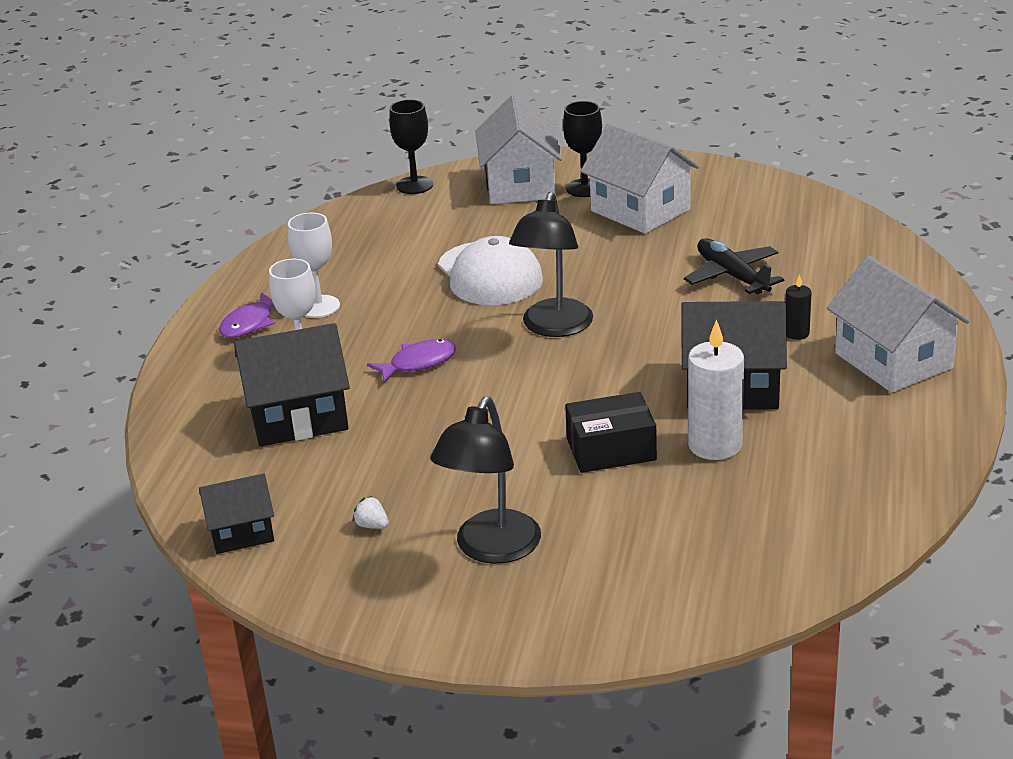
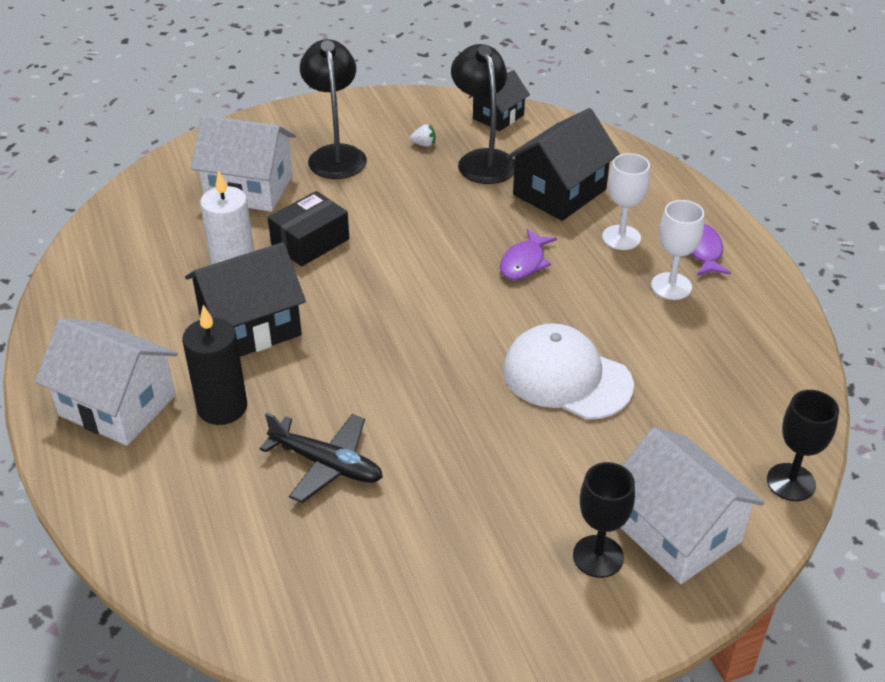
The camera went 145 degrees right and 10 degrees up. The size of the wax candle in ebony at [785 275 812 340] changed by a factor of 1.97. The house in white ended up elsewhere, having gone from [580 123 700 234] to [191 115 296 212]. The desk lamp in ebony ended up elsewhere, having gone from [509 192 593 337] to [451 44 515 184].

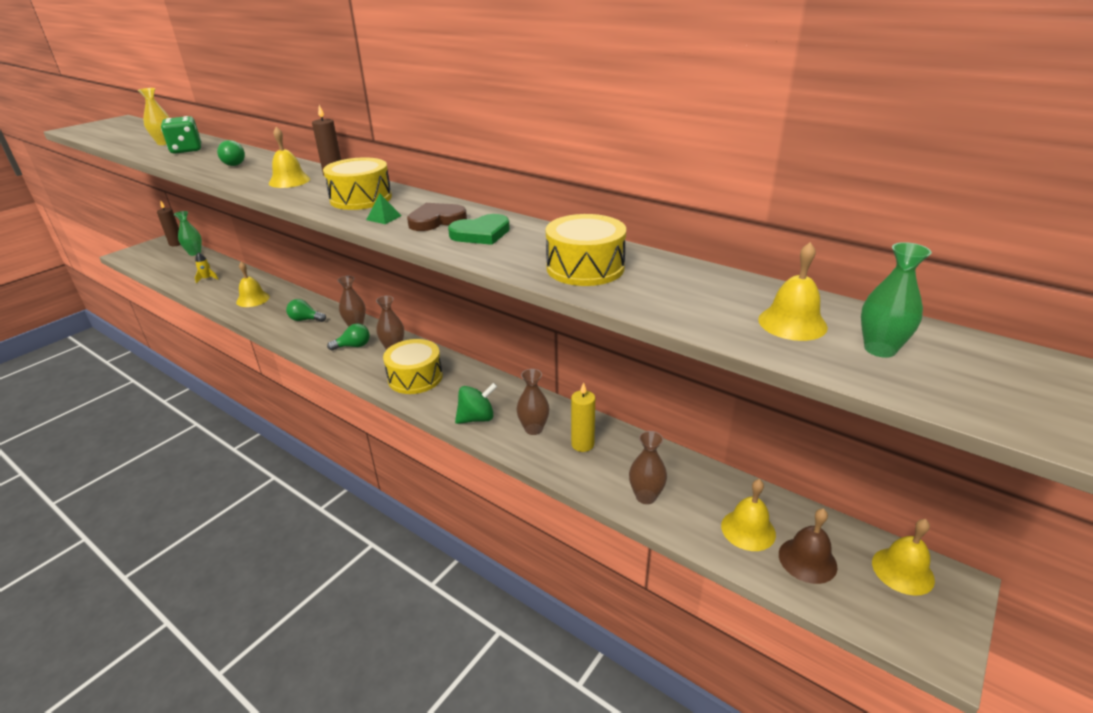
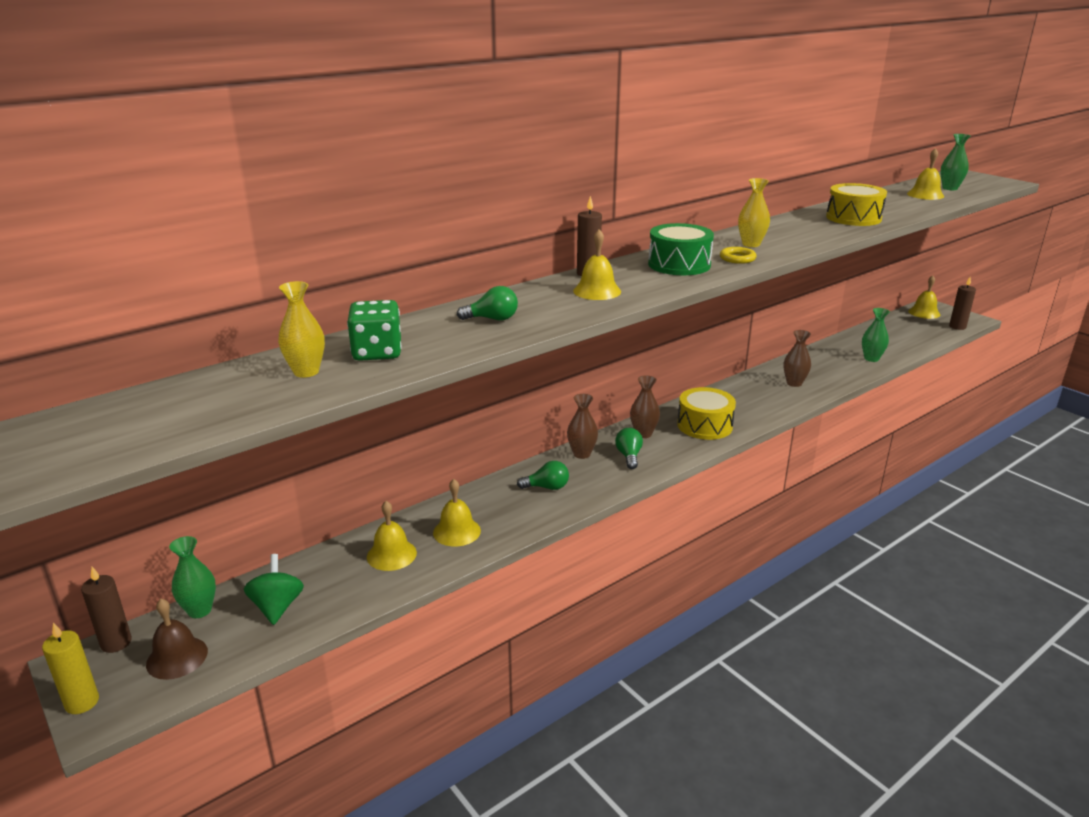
The camera went 75 degrees left and 5 degrees down. The wax candle in yellow ended up elsewhere, having gone from [571 382 595 452] to [42 623 99 714]. The bell in brown ended up elsewhere, having gone from [779 508 837 584] to [146 599 208 680]. The toy top in leaf-green ended up elsewhere, having gone from [455 383 498 424] to [244 554 304 625]. The bell in yellow ended up elsewhere, having gone from [721 479 776 551] to [367 501 417 571]. The lightbulb in leaf-green at [286 299 326 322] ended up facing another way, 120 degrees counterclockwise from before. What was the snare drum in yellow at [323 157 392 210] turned into the snare drum in leaf-green at [648 223 714 275]. Where the pyramid shape in leaf-green stood at [366 194 402 224], the torus in yellow came to stand at [720 247 757 264]. Where the heart in brown stood at [407 203 467 231], the flower vase in yellow came to stand at [738 178 770 247]. What was the flower vase in brown at [629 431 667 504] turned into the flower vase in leaf-green at [862 308 890 362]. The second view gained the wax candle in brown at [949 277 976 330]. The second view lost the toy rocket in yellow at [195 252 218 283]. The second view lost the heart in leaf-green at [448 214 510 245].

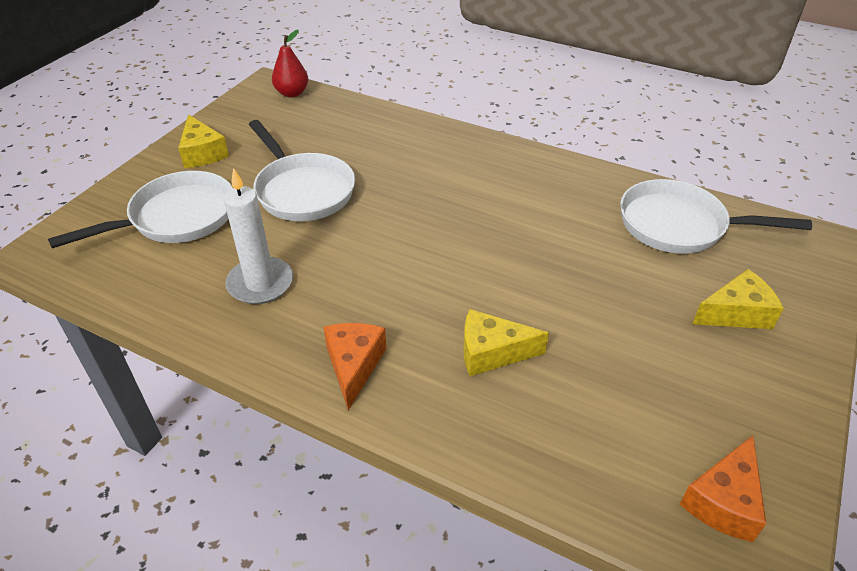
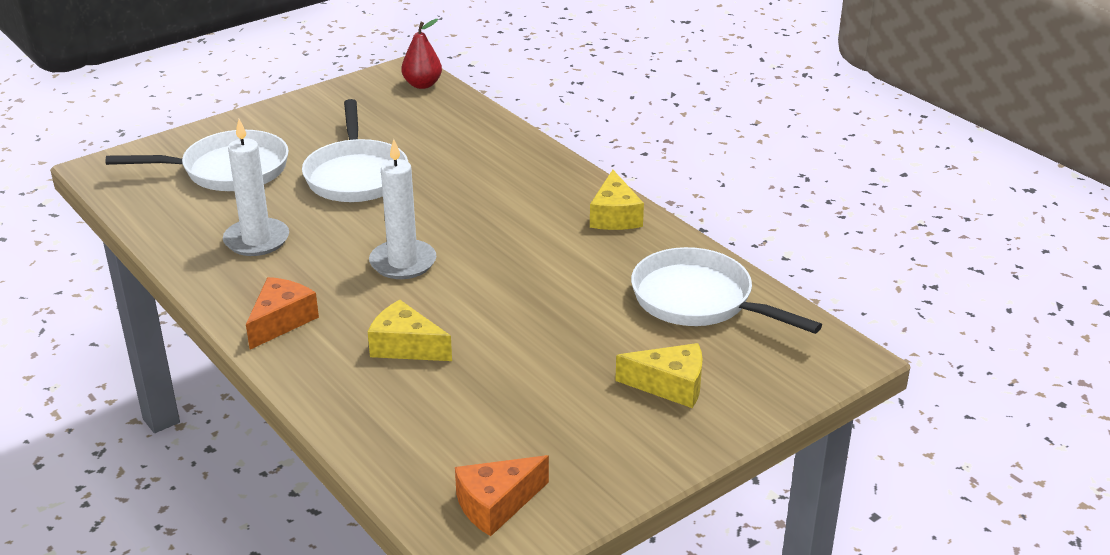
The camera went 25 degrees right and 10 degrees down. The second view gained the wax candle in white at [369 139 436 279]. The piece of cheese in yellow ended up elsewhere, having gone from [178 114 229 168] to [590 170 644 230].

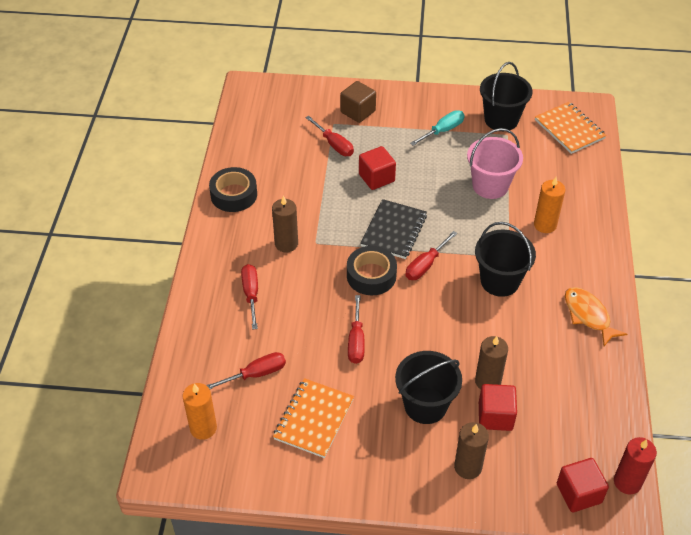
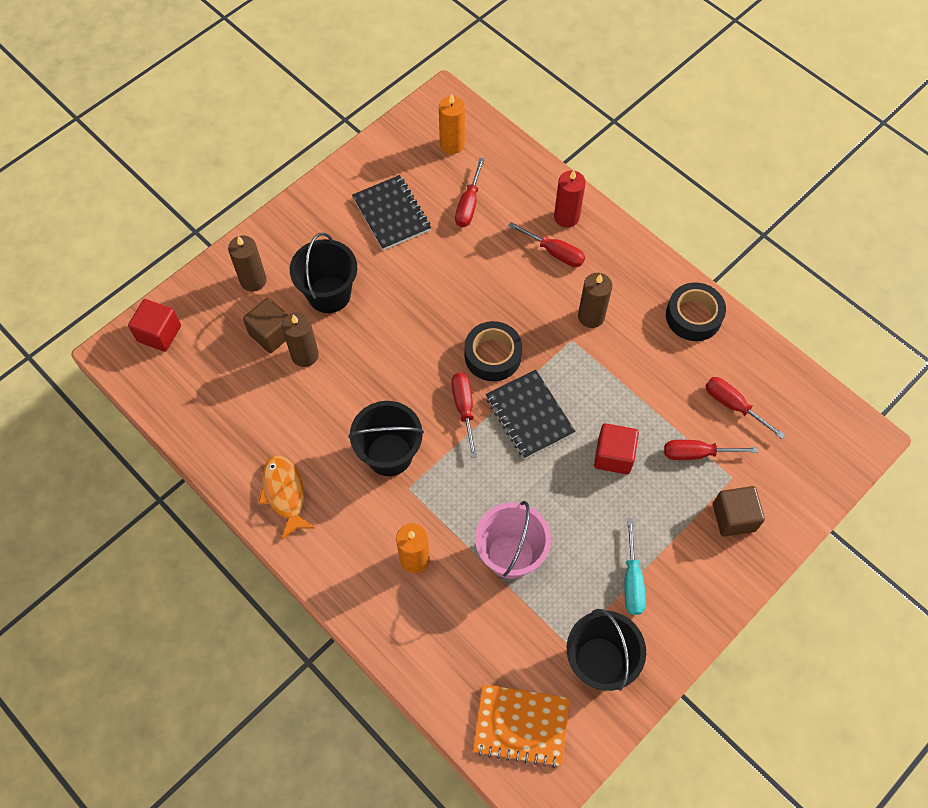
The camera went 130 degrees right and 15 degrees up. What was the cube in scarlet at [479 384 517 431] turned into the cube in brown at [243 298 288 353]. The fish in orange at [565 287 627 346] ended up facing another way, 120 degrees counterclockwise from before. What was the notepad in orange at [273 378 354 458] turned into the notepad in ebony at [352 175 431 250]. The wax candle in scarlet ended up elsewhere, having gone from [614 437 657 494] to [554 170 586 228]. The screwdriver in scarlet ended up elsewhere, having gone from [348 295 365 364] to [705 377 785 439].

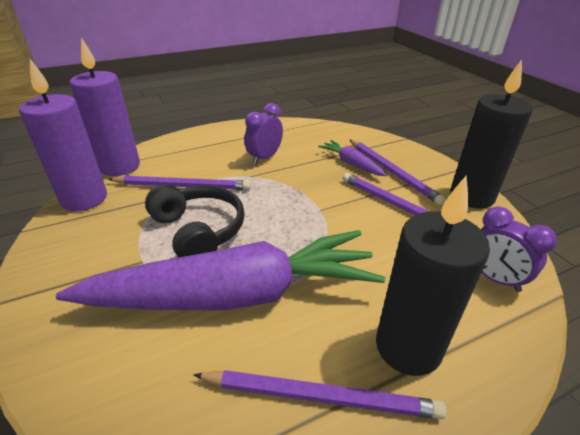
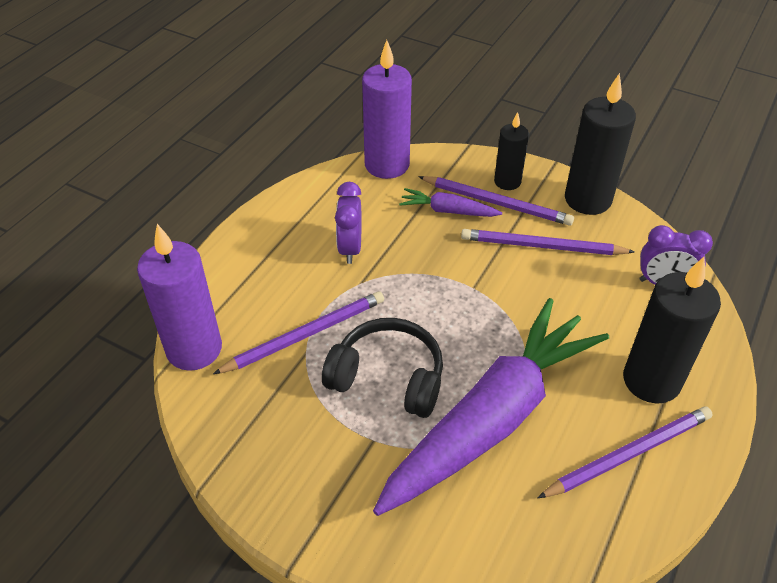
The camera went 35 degrees left and 10 degrees up. The wax candle in violet ended up elsewhere, having gone from [19 59 107 211] to [362 40 412 179]. The second view gained the wax candle in ebony at [494 112 529 190].

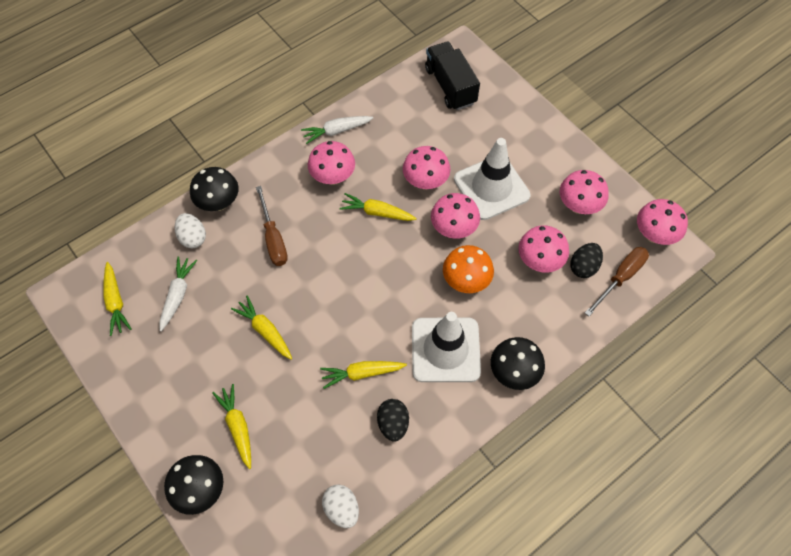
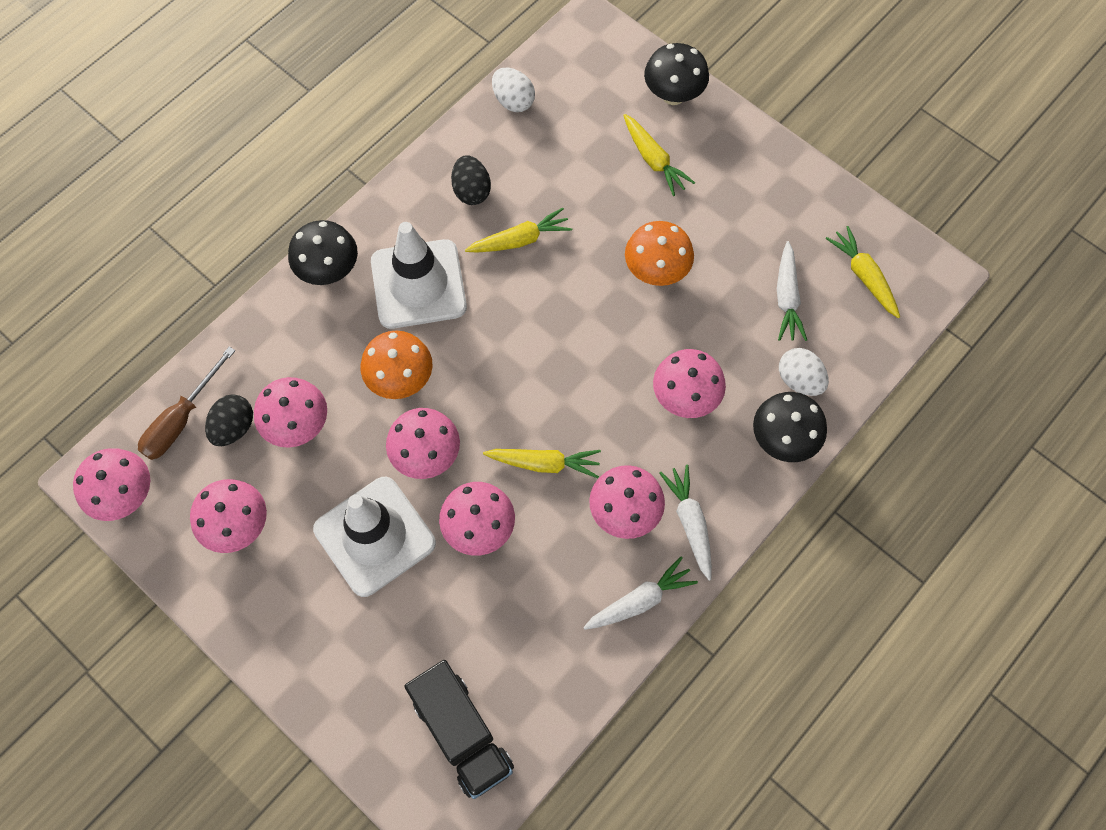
The camera went 170 degrees right and 5 degrees up. Where the root vegetable in yellow stood at [231 296 292 359], the fungus in orange came to stand at [625 221 694 286]. Where the screwdriver in brown stood at [256 186 288 266], the fungus in pink came to stand at [653 349 726 418]. The second view gained the root vegetable in white at [659 464 712 581].

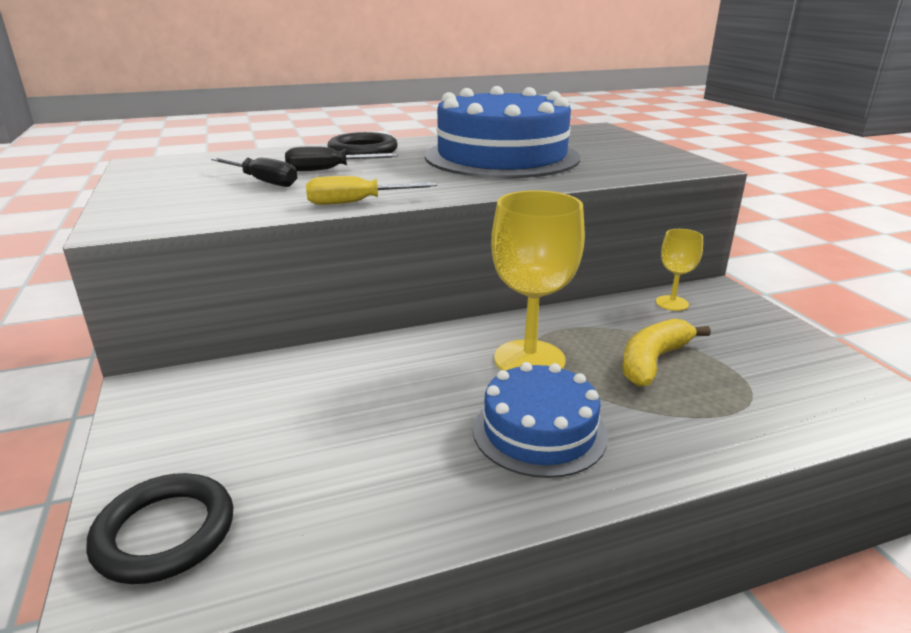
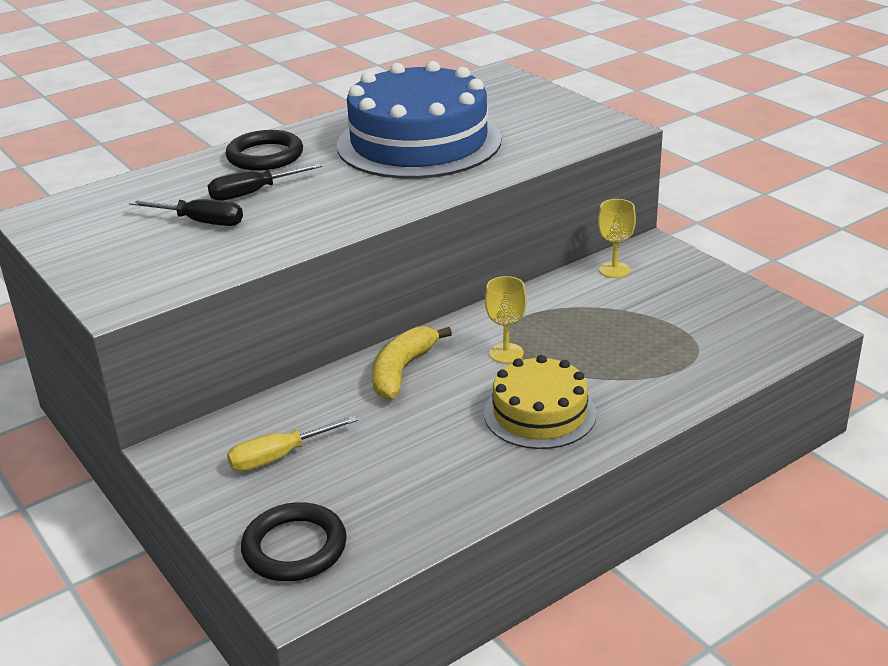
The camera went 15 degrees left and 5 degrees up. The screwdriver in yellow ended up elsewhere, having gone from [306 176 437 205] to [227 416 358 471]. The banana fruit in yellow ended up elsewhere, having gone from [622 318 711 386] to [372 326 452 399]. What was the gateau in royal blue at [473 362 608 478] turned into the gateau in yellow at [484 355 597 449]. The size of the chalice in yellow at [491 190 585 371] changed by a factor of 0.53.

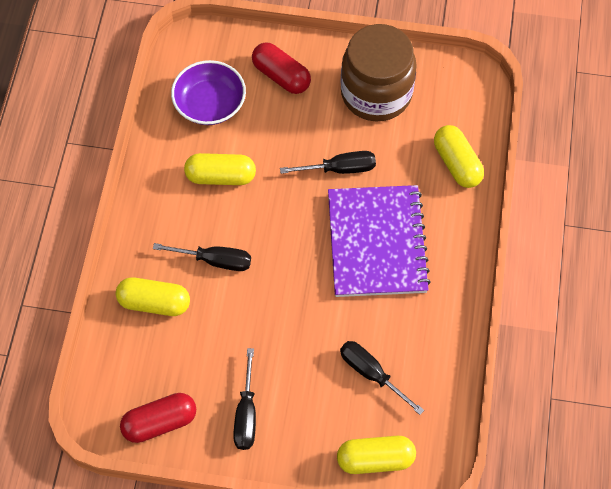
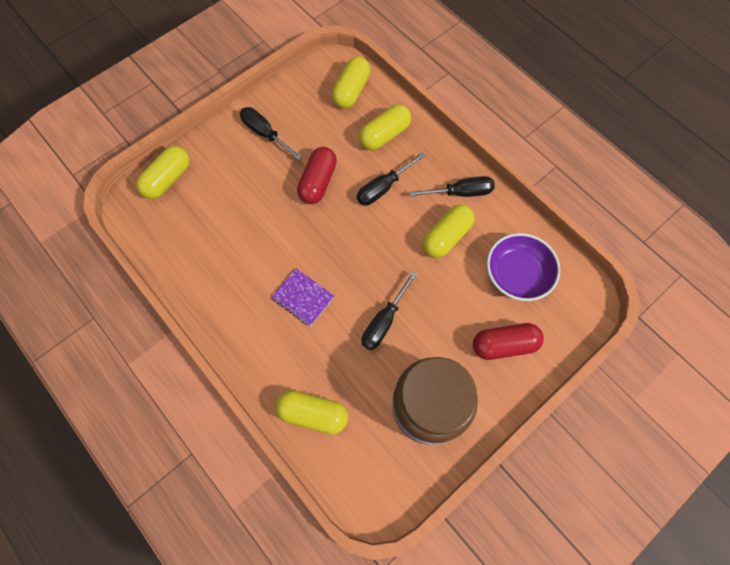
The camera went 130 degrees right and 5 degrees up. The size of the notepad in violet at [328 185 431 297] changed by a factor of 0.46. The pill in scarlet ended up elsewhere, having gone from [120 393 196 443] to [297 147 337 204]. The second view gained the pill in yellow at [332 57 370 108]. The screwdriver in ebony ended up elsewhere, having gone from [340 341 424 415] to [409 176 495 197].

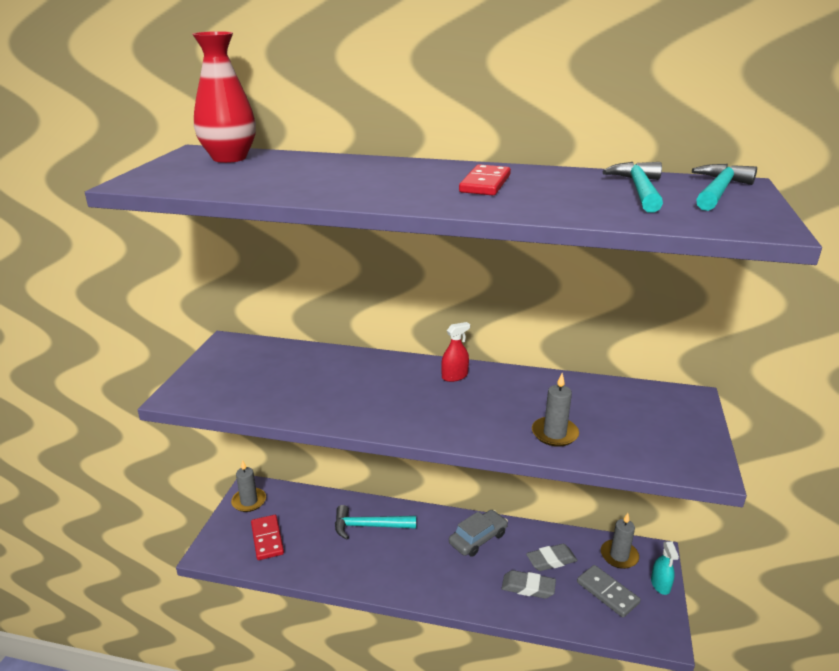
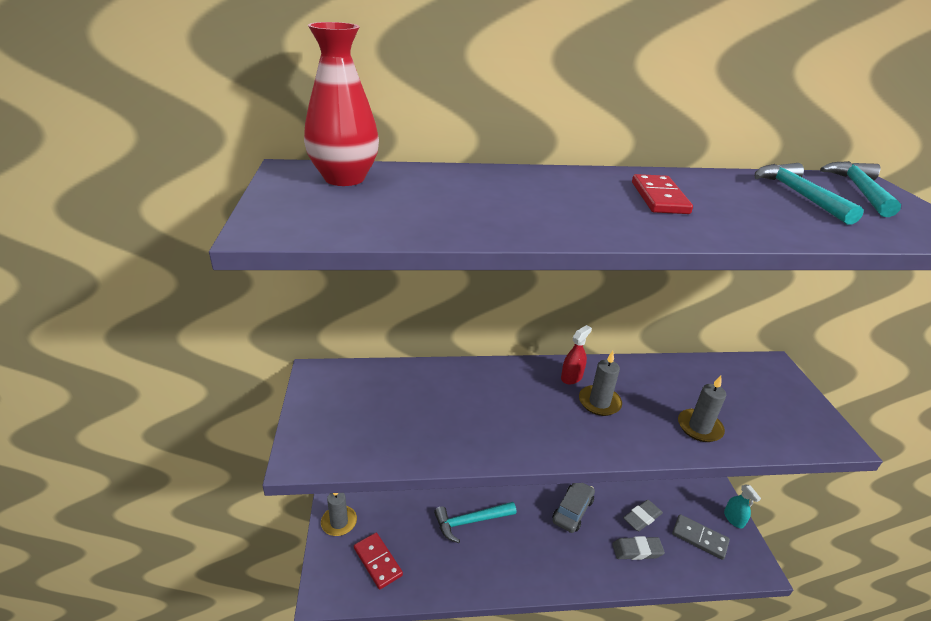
The camera went 20 degrees left and 5 degrees up. The wax candle in gray ended up elsewhere, having gone from [601 513 639 569] to [579 351 622 416].

